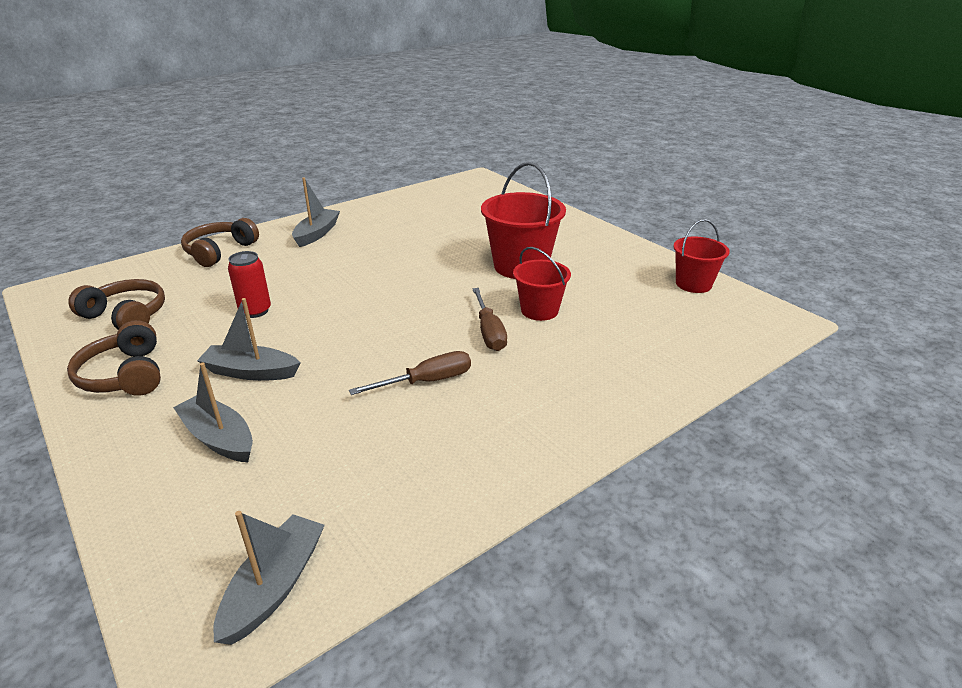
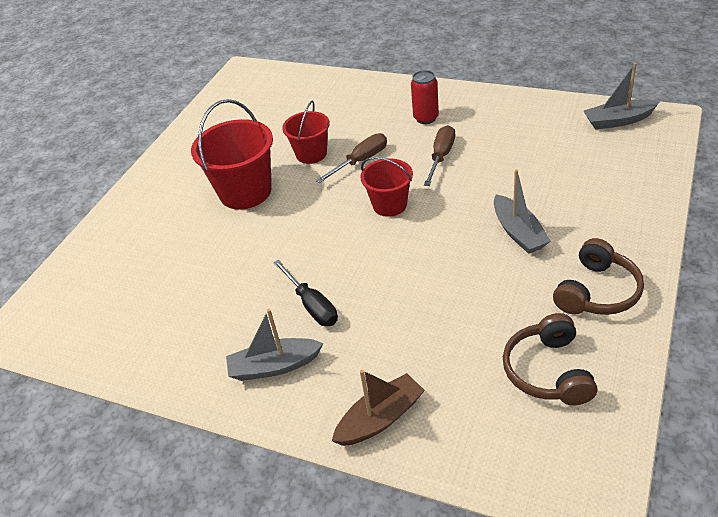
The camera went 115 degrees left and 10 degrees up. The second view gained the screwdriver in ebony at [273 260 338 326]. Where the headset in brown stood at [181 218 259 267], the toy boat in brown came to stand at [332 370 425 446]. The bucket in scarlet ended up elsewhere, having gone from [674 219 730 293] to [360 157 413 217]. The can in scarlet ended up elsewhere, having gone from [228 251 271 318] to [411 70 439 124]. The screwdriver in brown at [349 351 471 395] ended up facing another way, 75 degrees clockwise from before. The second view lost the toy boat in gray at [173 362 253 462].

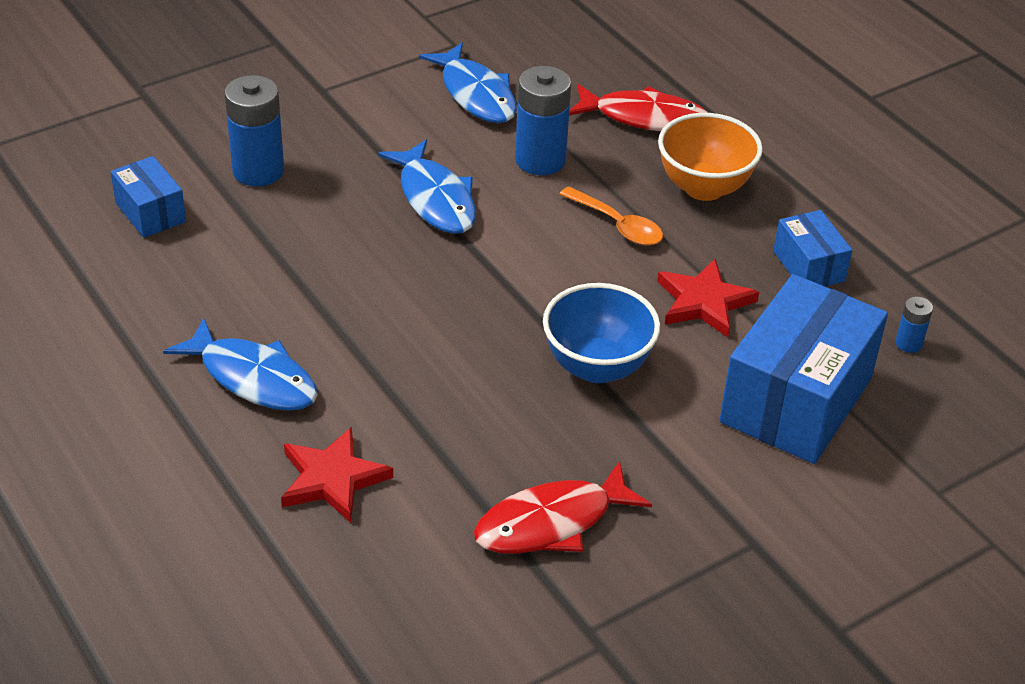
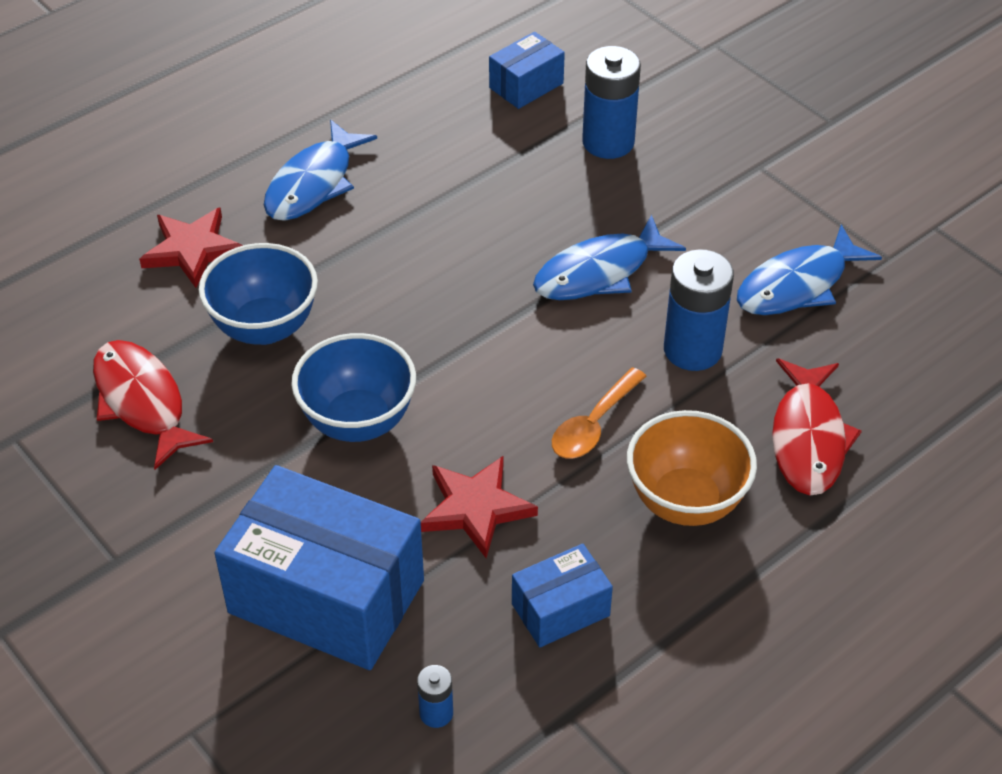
The camera went 85 degrees right and 5 degrees up. The second view gained the deep dish in royal blue at [199 243 318 345].

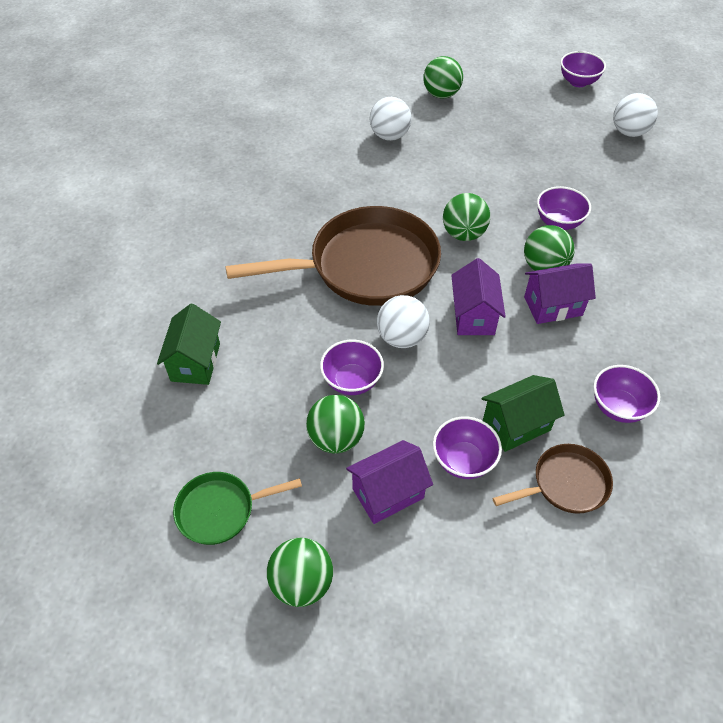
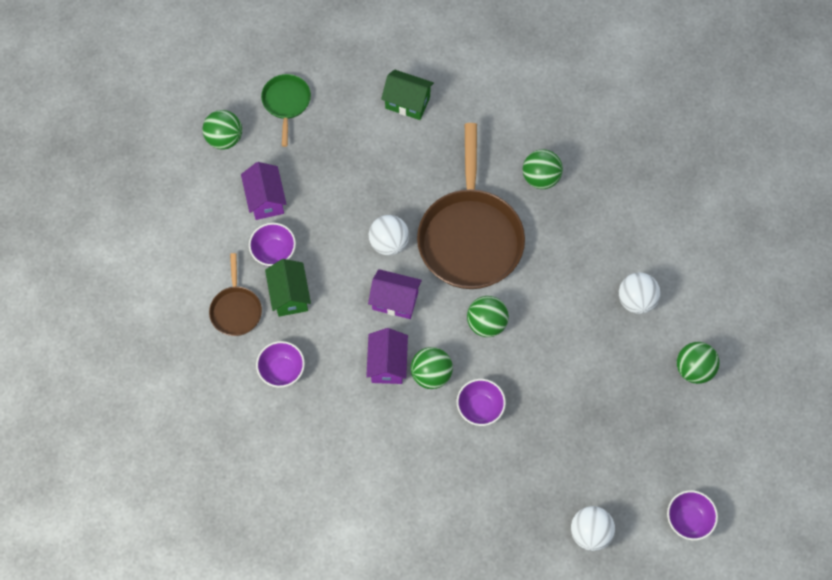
The camera went 105 degrees right and 15 degrees up. The ball in leaf-green ended up elsewhere, having gone from [306 395 365 454] to [523 149 563 189]. The second view lost the deep dish in violet at [320 340 384 395].

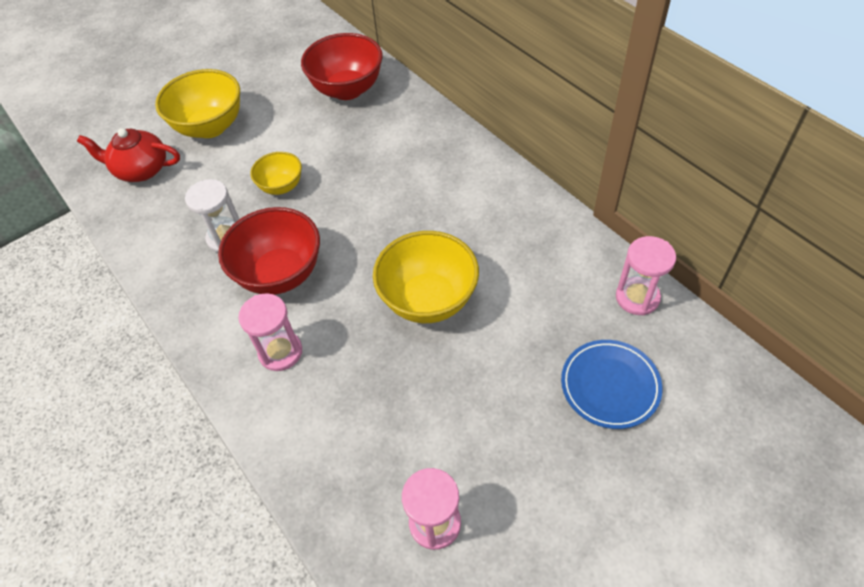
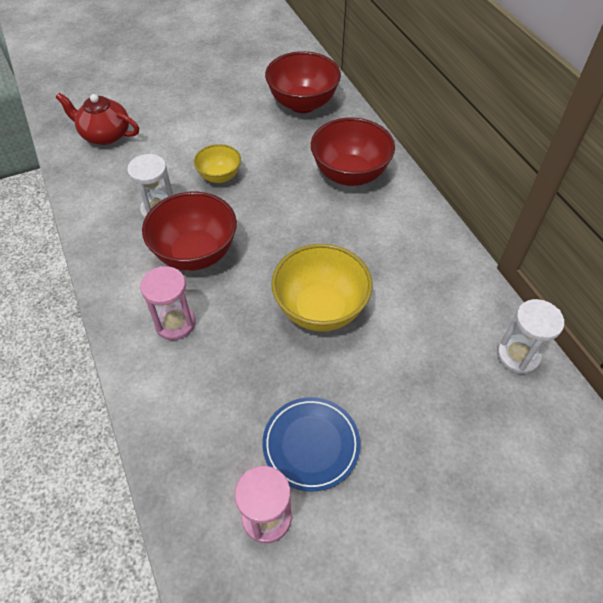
The camera went 10 degrees right and 0 degrees up. The plate in royal blue ended up elsewhere, having gone from [561 340 662 429] to [262 397 360 492]. The second view gained the deep dish in scarlet at [311 117 395 186]. What was the hourglass in pink at [616 236 676 316] turned into the hourglass in white at [497 299 564 374]. The second view lost the deep dish in yellow at [155 69 240 138].

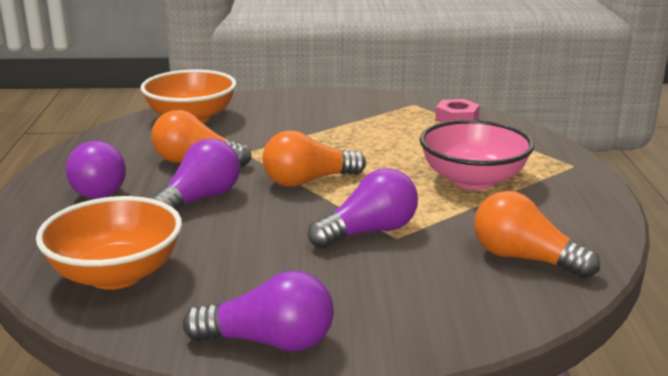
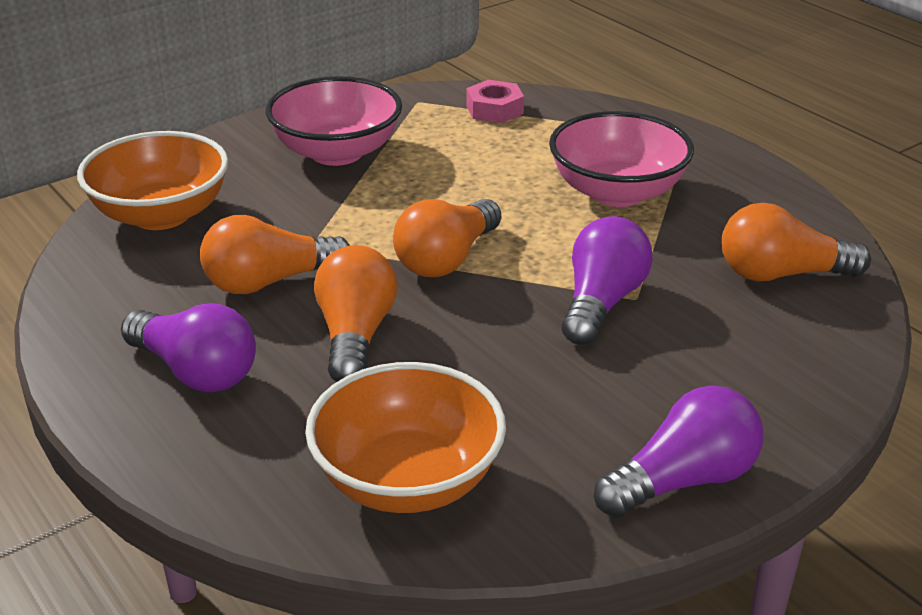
The camera went 35 degrees left and 10 degrees up. The second view gained the deep dish in pink at [266 76 402 166]. What was the lightbulb in violet at [150 138 240 211] turned into the lightbulb in orange at [314 245 397 382].

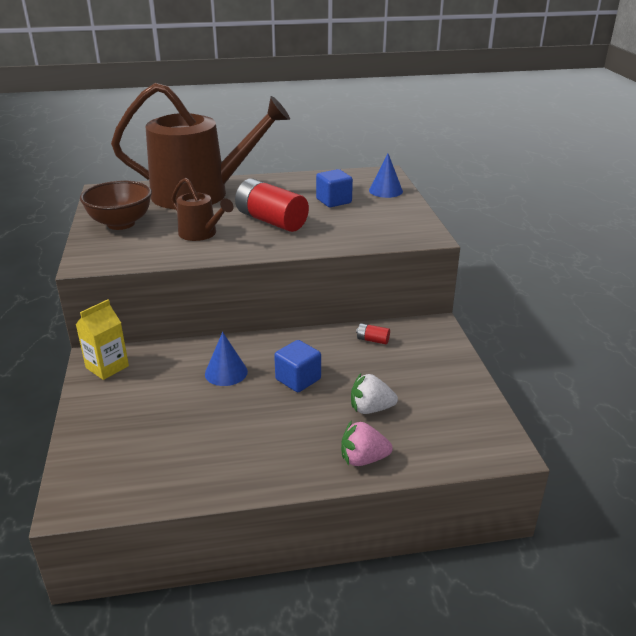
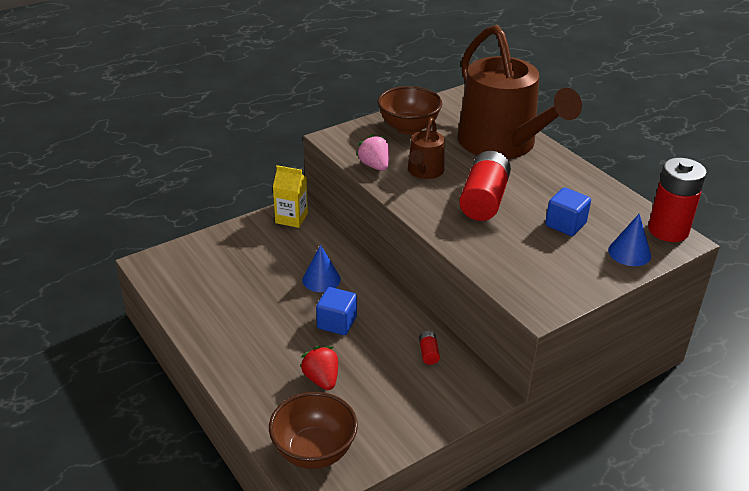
The camera went 65 degrees right and 5 degrees up. The second view gained the deep dish in brown at [269 392 358 469]. What was the strawberry in white at [351 373 398 414] turned into the strawberry in scarlet at [300 346 338 390]. The strawberry in pink ended up elsewhere, having gone from [341 420 393 466] to [356 134 389 171]. The second view gained the AA battery in scarlet at [648 158 707 242].

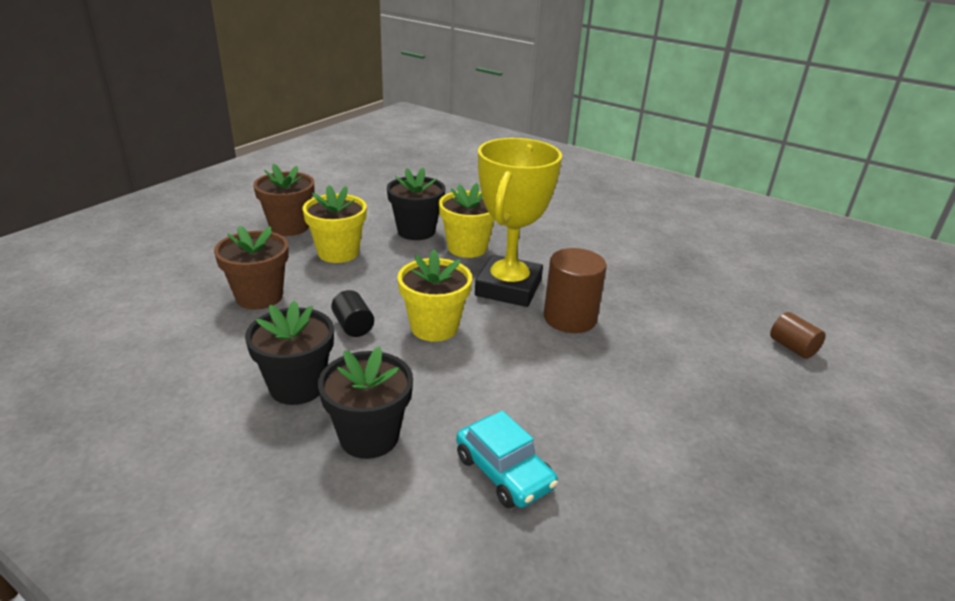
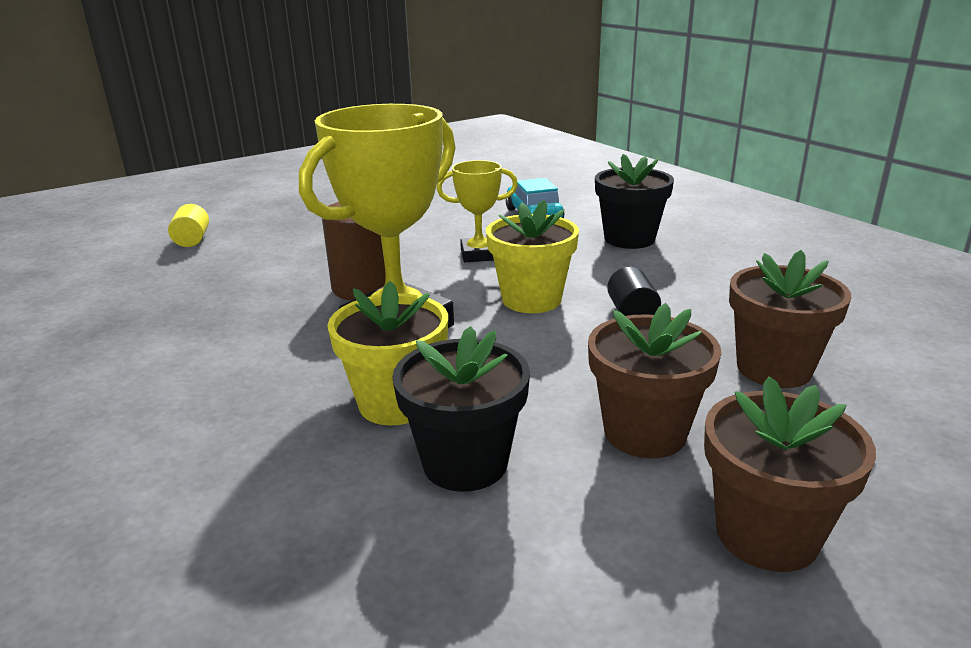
The camera went 155 degrees left and 5 degrees down. What was the solid cylinder in brown at [770 312 826 359] turned into the solid cylinder in yellow at [168 204 209 247]. The second view gained the award cup in yellow at [437 160 518 262]. What was the plant pot in yellow at [303 185 367 263] turned into the plant pot in brown at [588 303 721 458]. The second view lost the plant pot in ebony at [245 301 334 405].

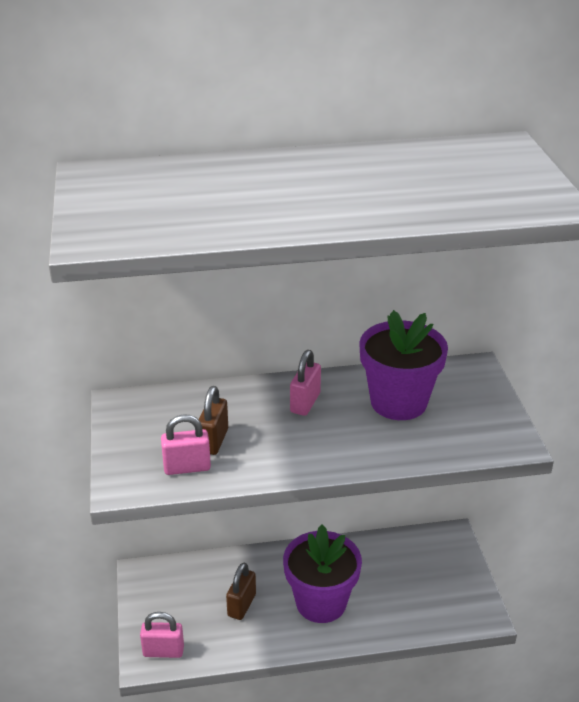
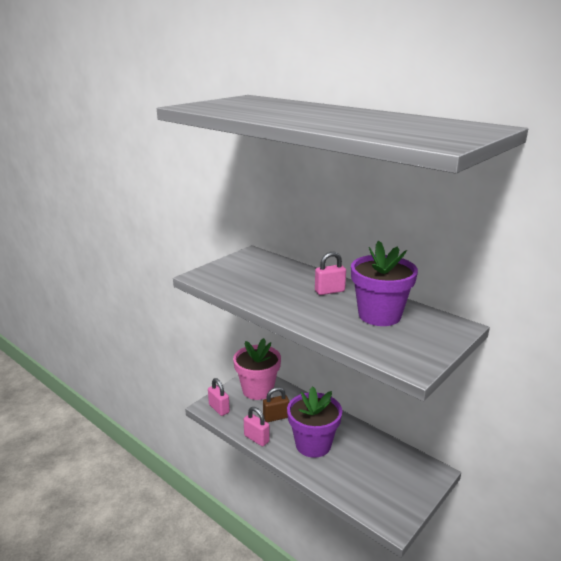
The camera went 50 degrees right and 10 degrees down. The second view gained the plant pot in pink at [233 338 281 400]. The small lock in pink ended up elsewhere, having gone from [161 414 211 475] to [244 407 270 446]. The second view lost the small lock in brown at [199 386 228 455].

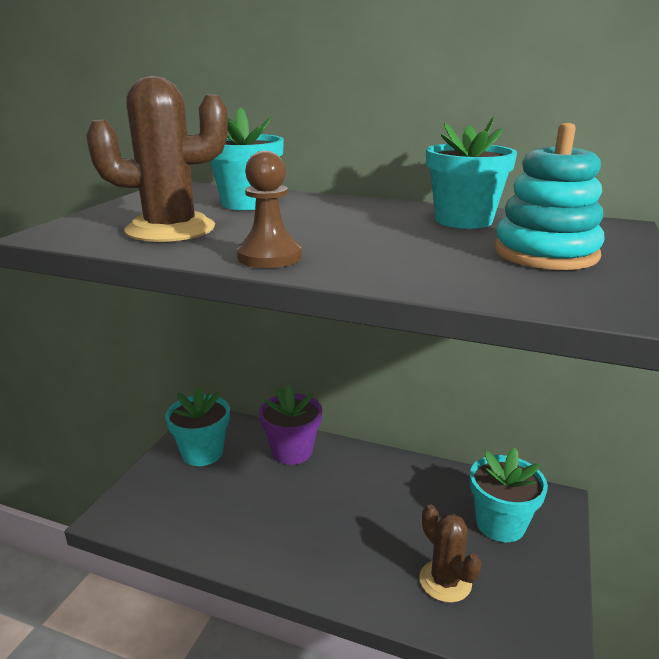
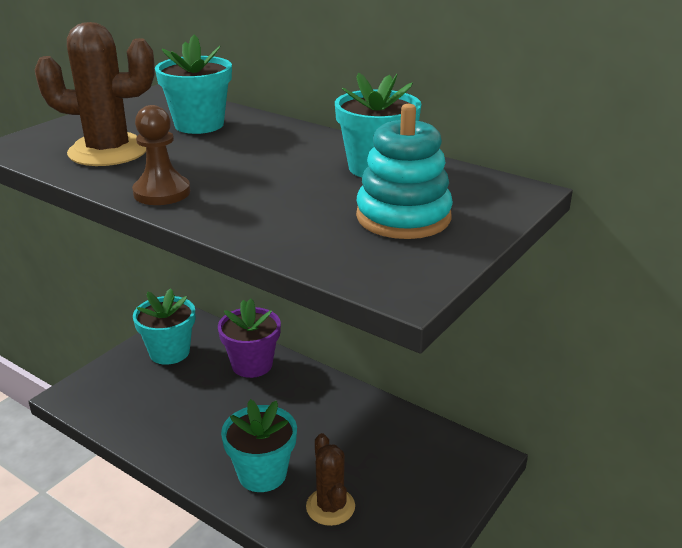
The camera went 15 degrees right and 5 degrees up. The plant pot in teal ended up elsewhere, having gone from [470 448 548 542] to [221 399 297 492].

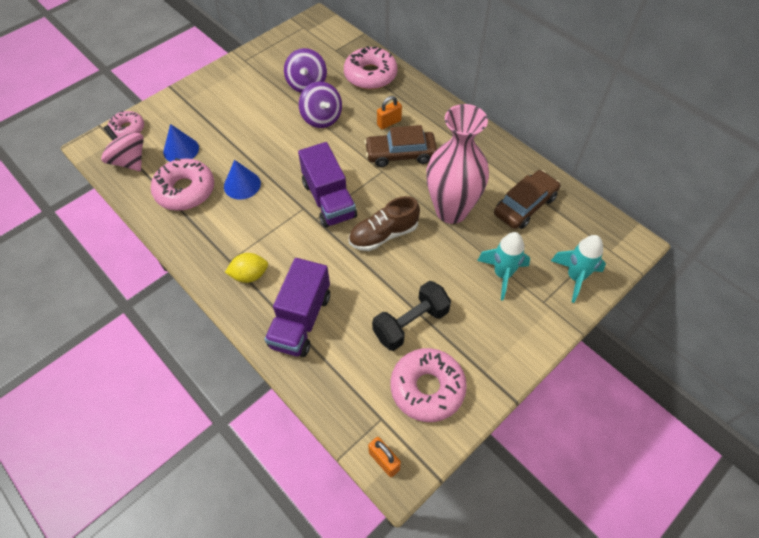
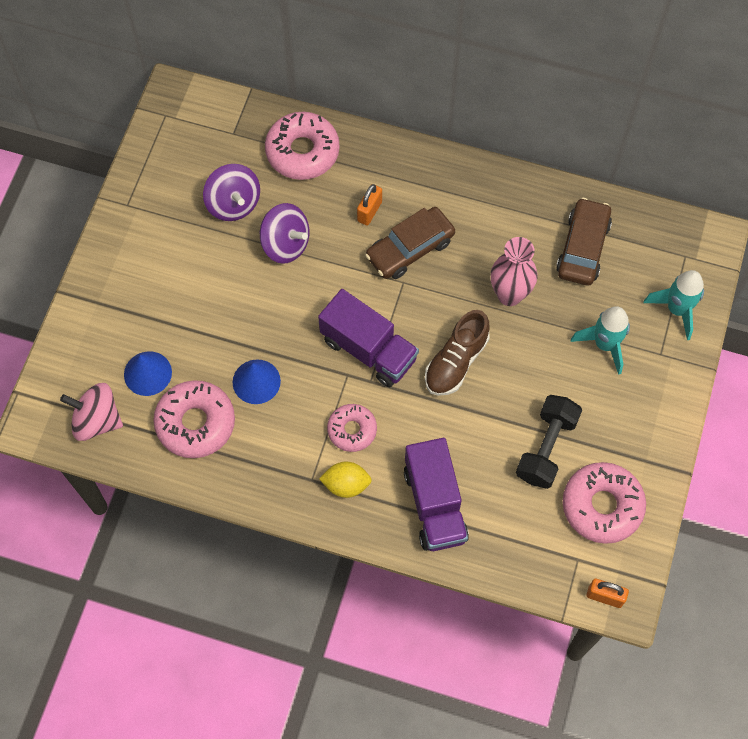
The camera went 30 degrees left and 10 degrees up. The toy lemon in yellow at [225 253 268 283] ended up facing another way, 45 degrees clockwise from before. The doughnut in pink ended up elsewhere, having gone from [108 111 144 137] to [327 404 377 452]. The size of the flower vase in pink at [426 104 489 224] changed by a factor of 0.64.

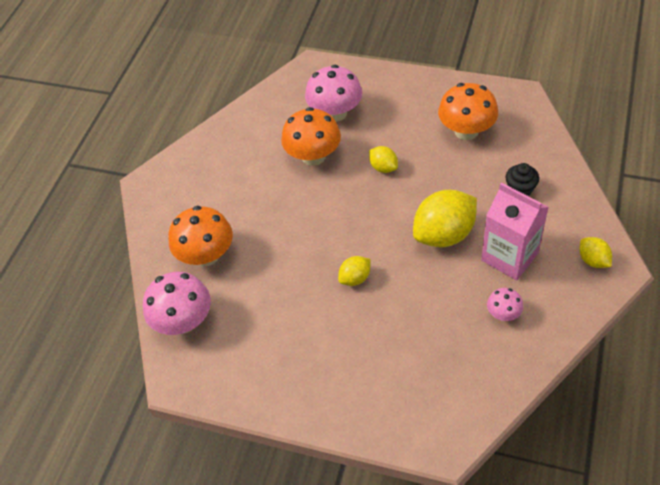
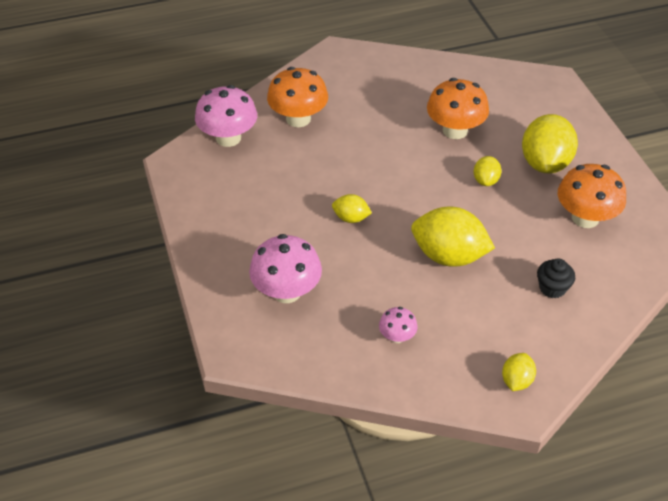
The camera went 50 degrees right and 5 degrees down. The fungus in pink ended up elsewhere, having gone from [305 65 362 122] to [249 234 322 303]. The second view gained the toy lemon in yellow at [522 114 578 174]. The second view lost the juice carton in pink at [481 183 549 280].

